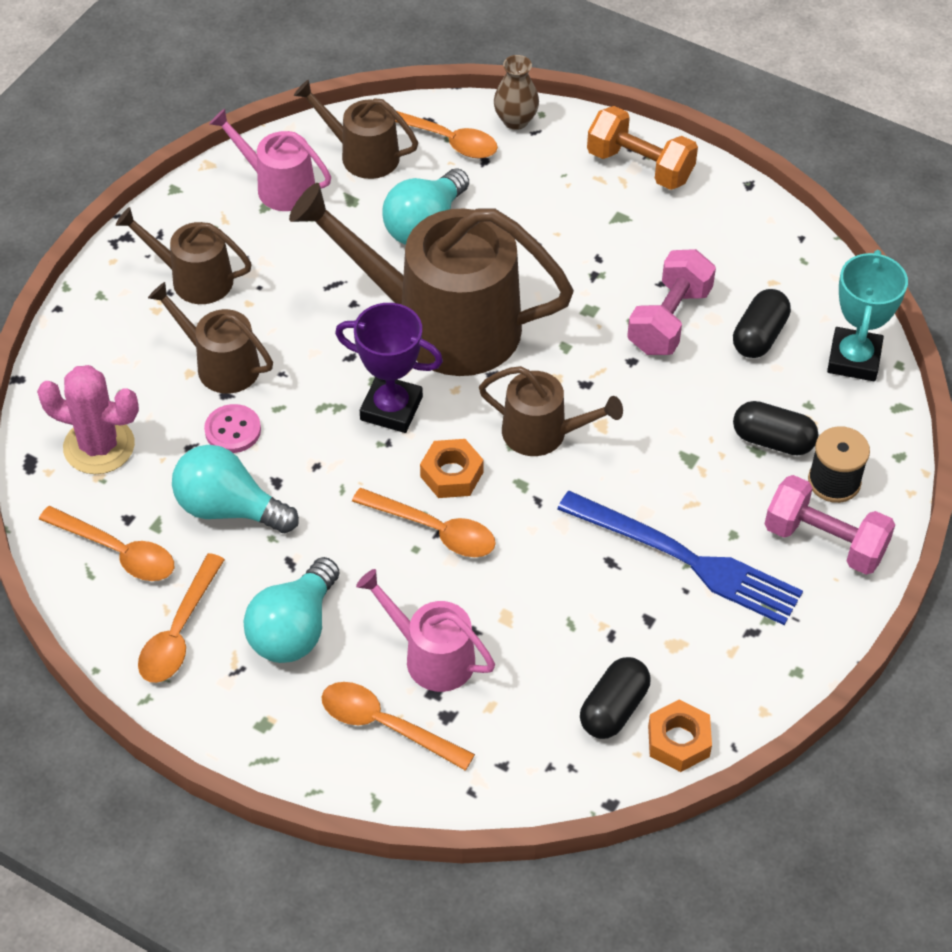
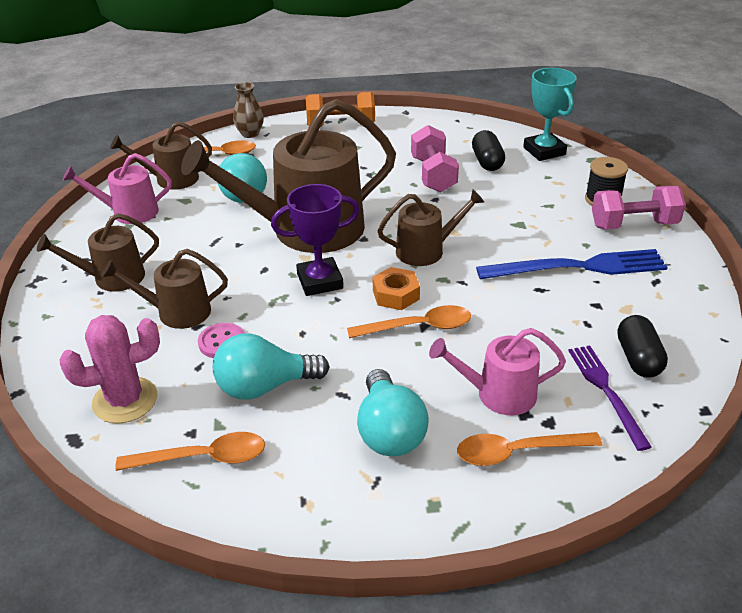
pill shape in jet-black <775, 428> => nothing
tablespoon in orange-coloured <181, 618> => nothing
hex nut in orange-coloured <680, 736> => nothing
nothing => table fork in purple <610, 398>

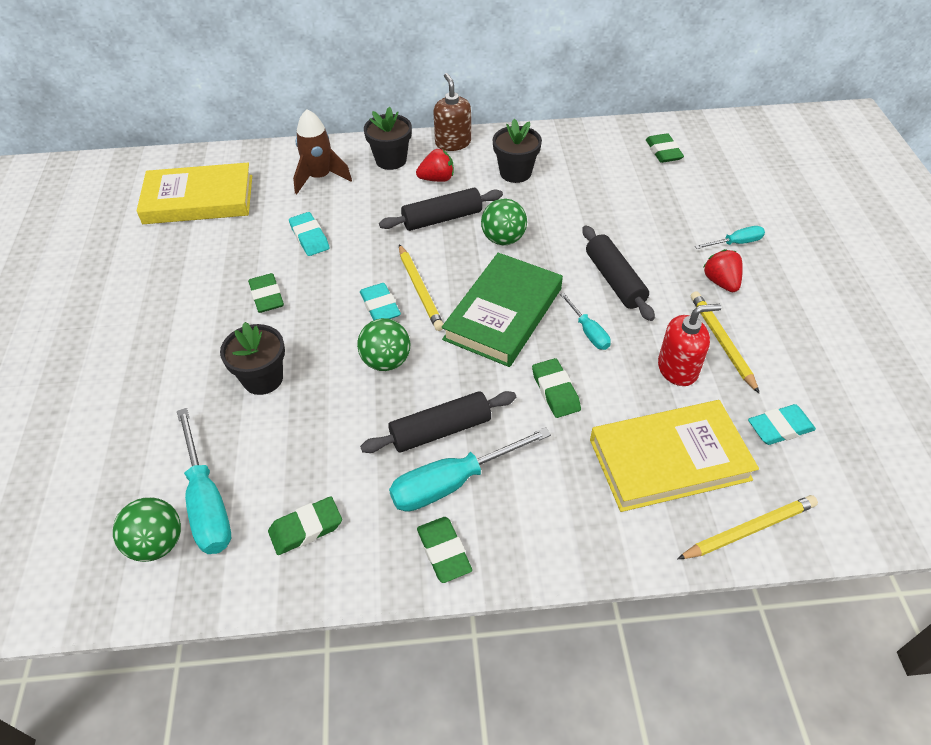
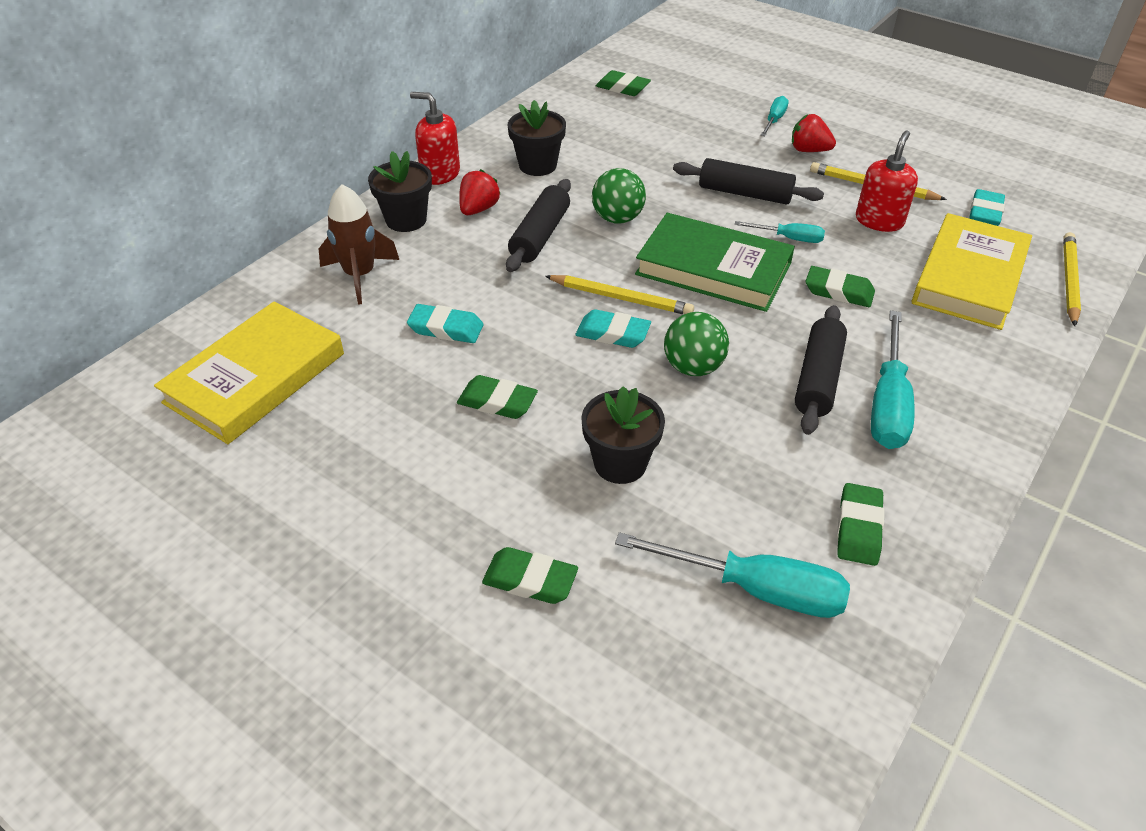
pump bottle in brown <452, 112> => pump bottle in red <435, 138>
hardcover in leaf-green <502, 310> => hardcover in leaf-green <715, 262>, 45 degrees counterclockwise
play ball in leaf-green <147, 529> => nothing
eraser in leaf-green <444, 550> => eraser in leaf-green <530, 575>, shifted

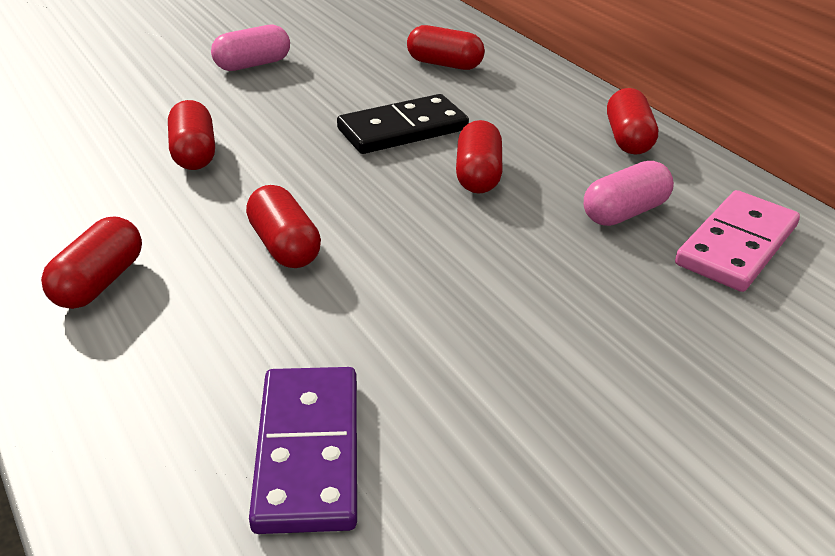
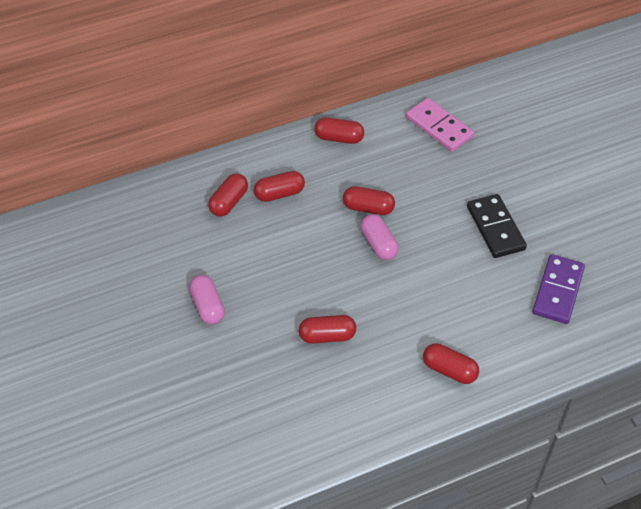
domino tile in jet-black <403, 124> => domino tile in jet-black <497, 226>, shifted
pill shape in pink <629, 193> => pill shape in pink <379, 237>, shifted
pill shape in red <283, 226> => pill shape in red <279, 186>, shifted
domino tile in purple <303, 450> => domino tile in purple <558, 289>, 75 degrees counterclockwise

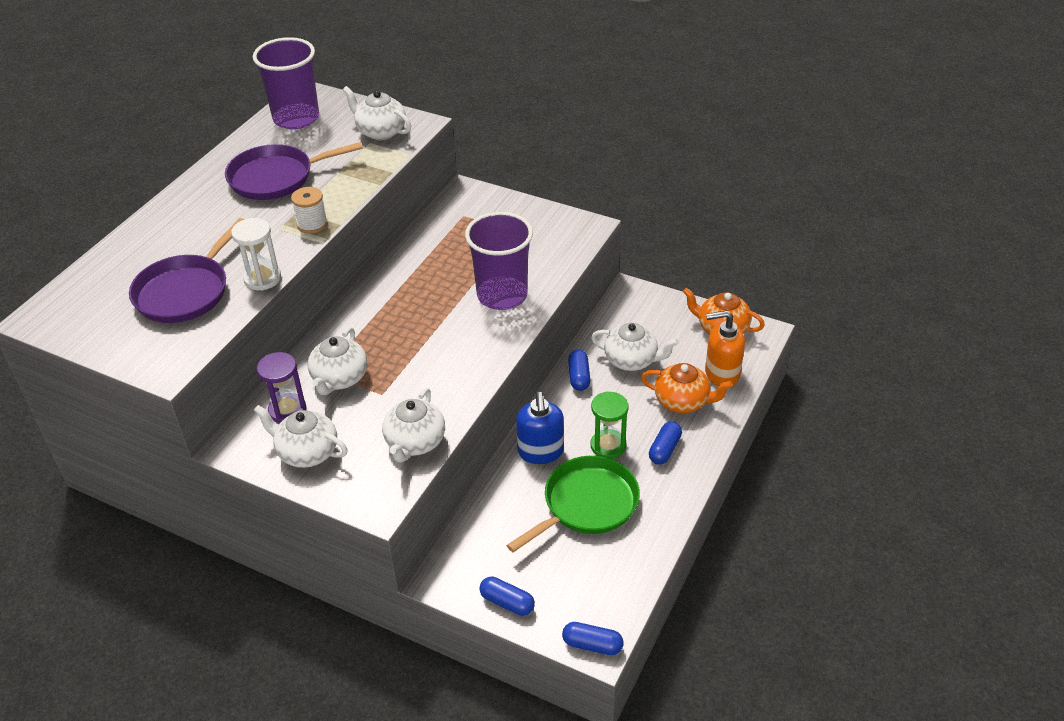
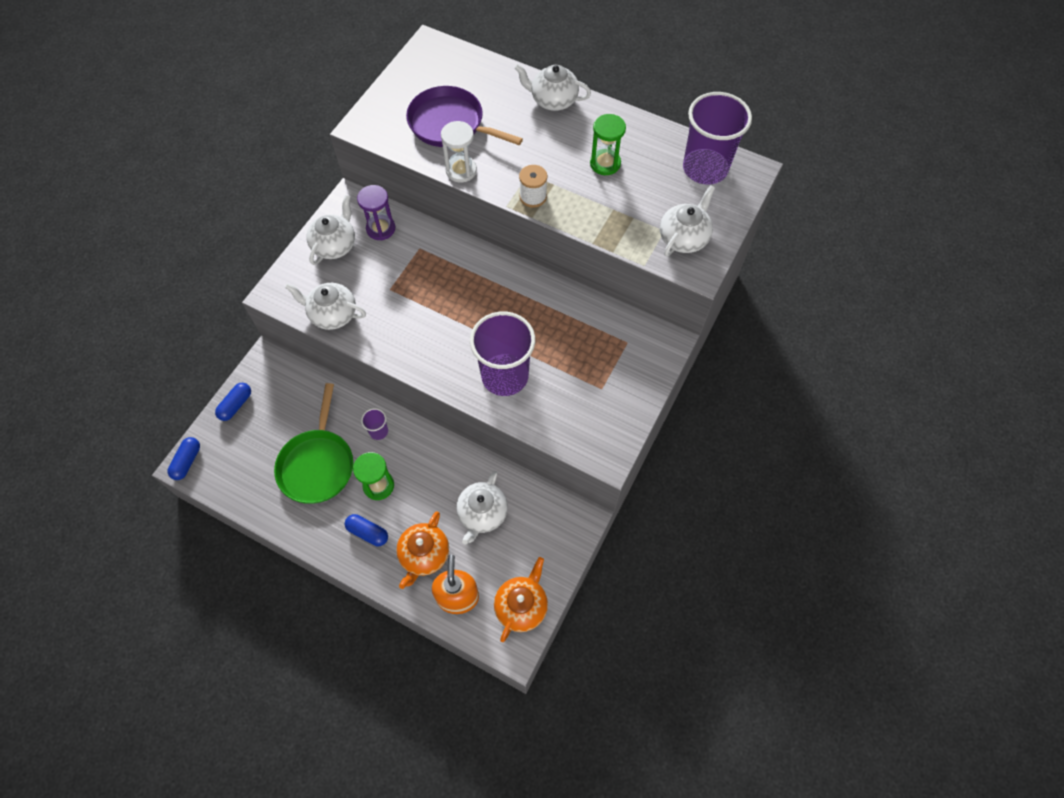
pan in purple <294, 171> => sandglass in leaf-green <608, 144>
teapot in pure white <337, 361> => teapot in pure white <553, 87>, shifted
pill shape in cobalt <579, 370> => nothing
pump bottle in cobalt <540, 427> => cup in purple <374, 424>
pan in leaf-green <573, 504> => pan in leaf-green <313, 443>, 45 degrees clockwise

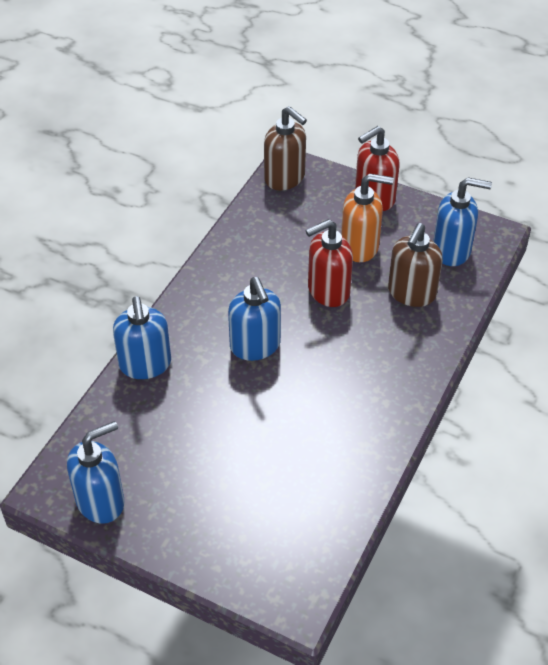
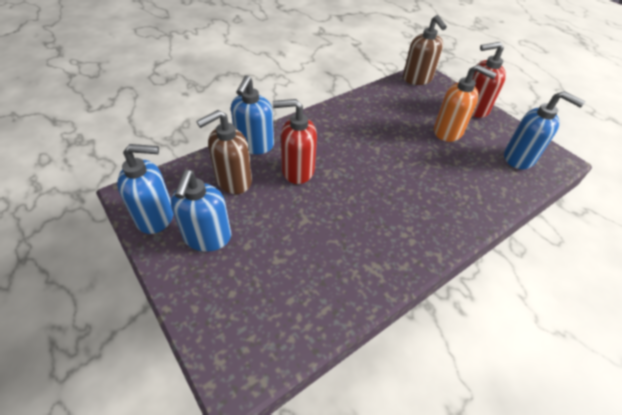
pump bottle in red <329, 263> => pump bottle in red <295, 141>, shifted
pump bottle in brown <415, 265> => pump bottle in brown <224, 152>, shifted
pump bottle in cobalt <254, 319> => pump bottle in cobalt <201, 211>, shifted

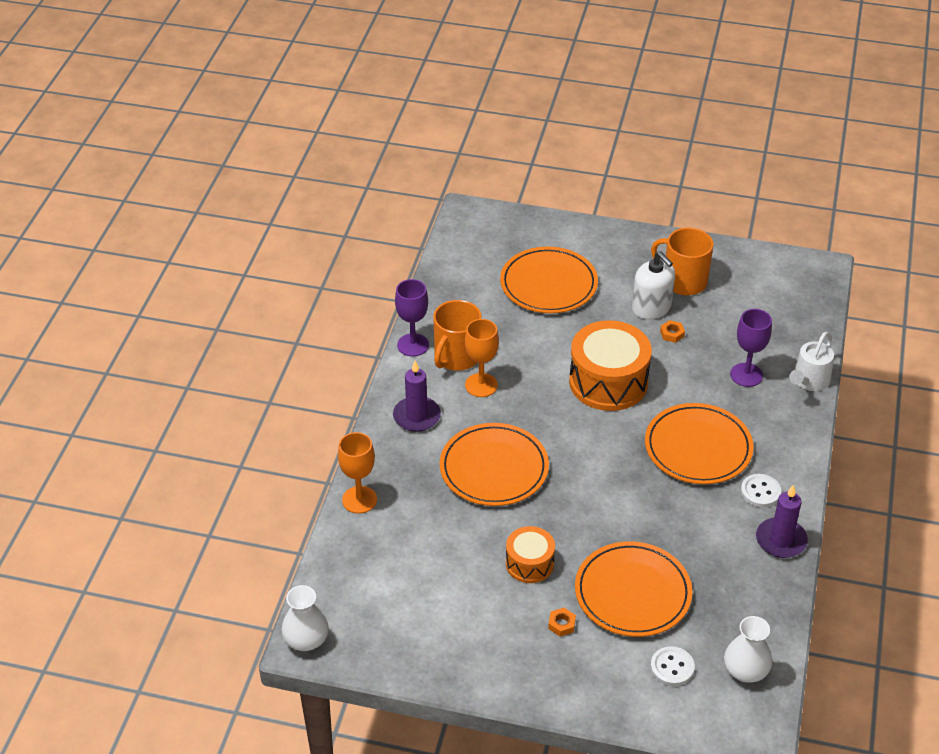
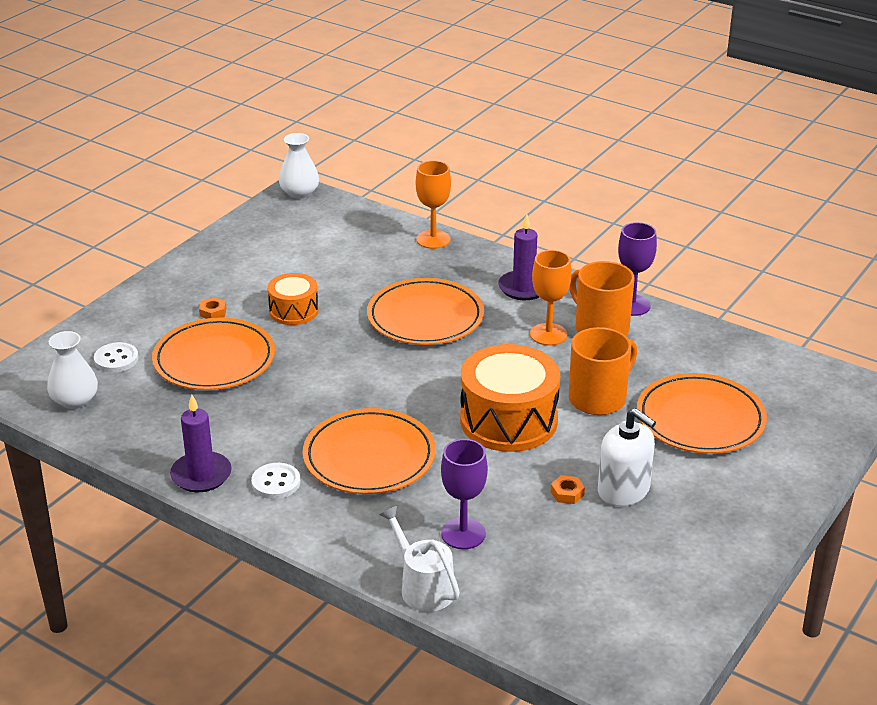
mug in orange-coloured <682, 261> => mug in orange-coloured <603, 371>, shifted
pump bottle in pure white <653, 285> => pump bottle in pure white <627, 457>, 120 degrees counterclockwise

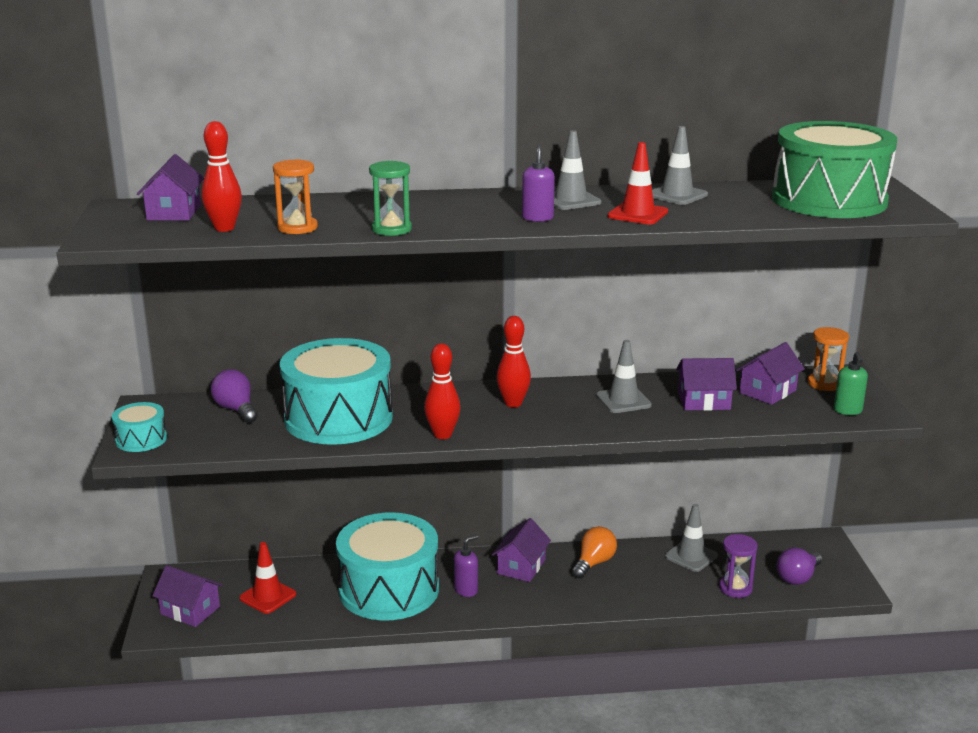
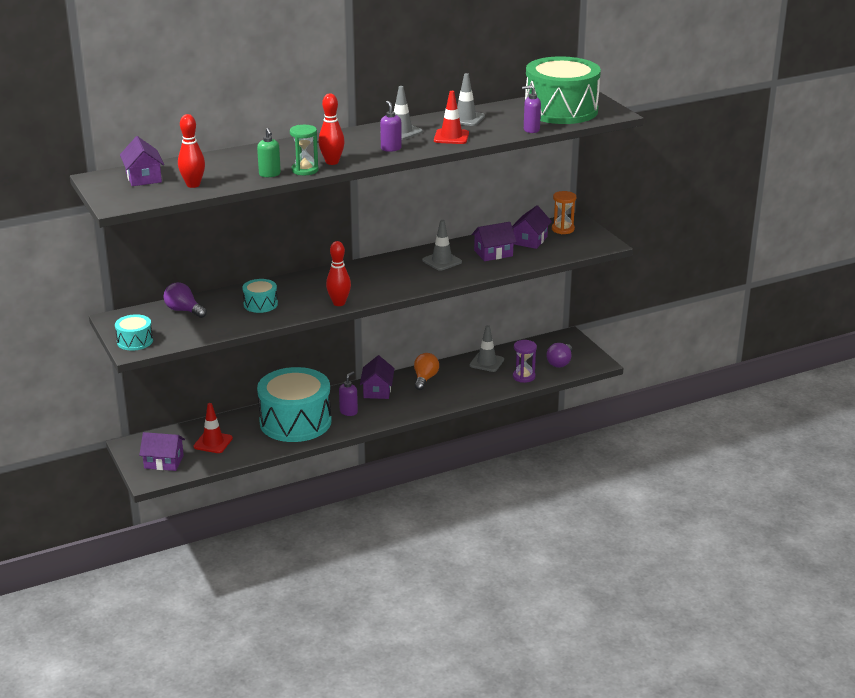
sandglass in orange-coloured <295, 196> => nothing
skittle in red <513, 362> => skittle in red <332, 129>, shifted
snare drum in turquoise <336, 391> => snare drum in turquoise <260, 296>, x0.45
pump bottle in leaf-green <851, 383> => pump bottle in leaf-green <269, 152>, shifted
nothing => pump bottle in purple <531, 109>

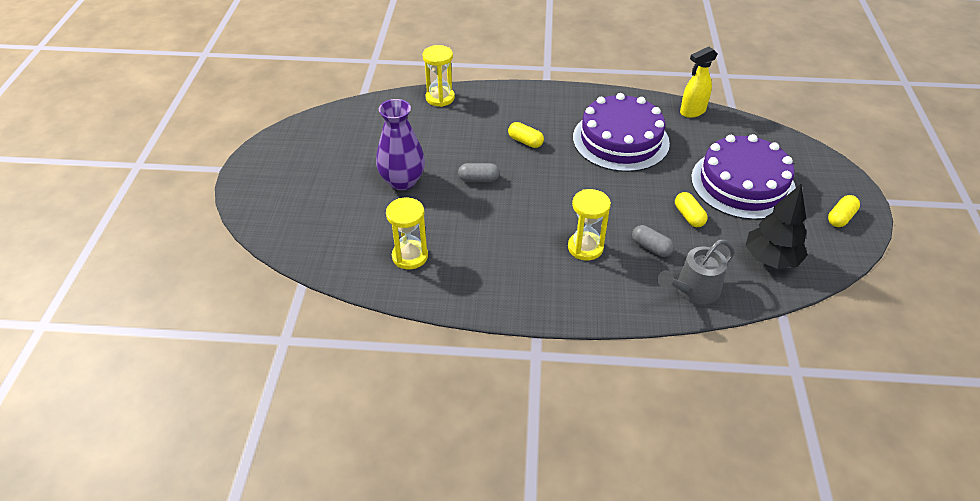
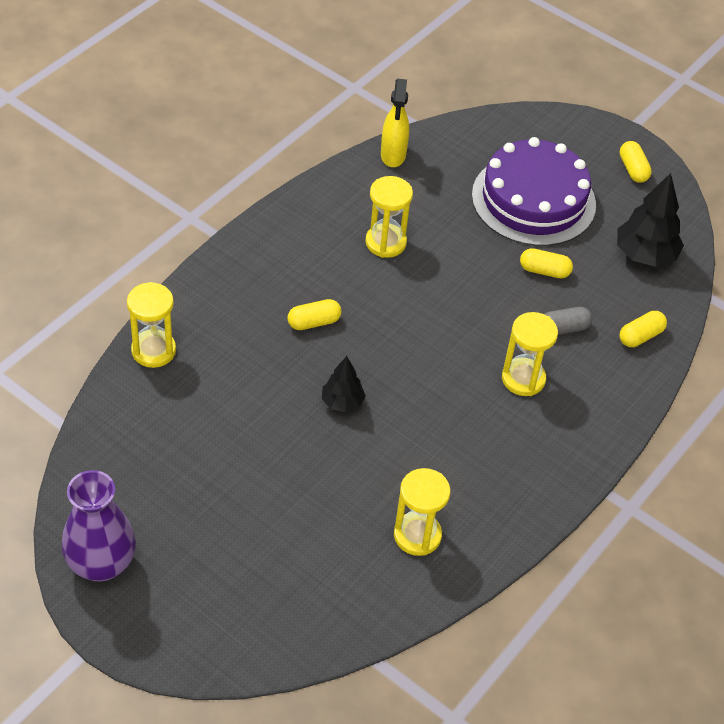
gateau in purple <621, 132> => sandglass in yellow <389, 217>
tall vase in purple <400, 144> => tall vase in purple <98, 525>, shifted
pill shape in grey <479, 172> => toy tree in jet-black <344, 384>
sprinkling can in grey <696, 272> => pill shape in yellow <643, 329>

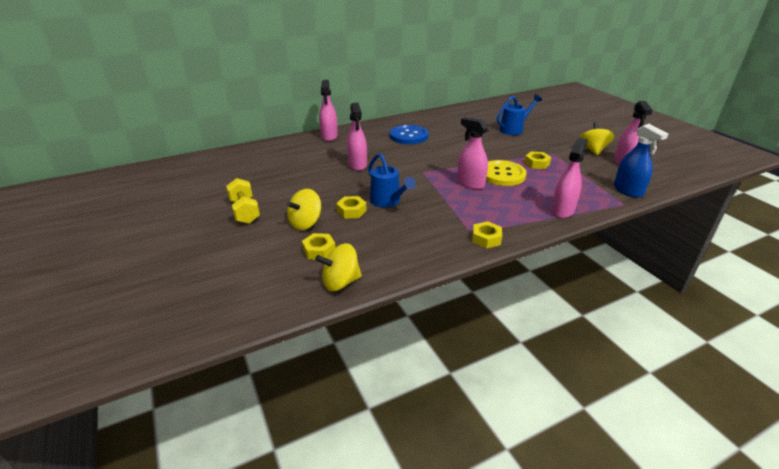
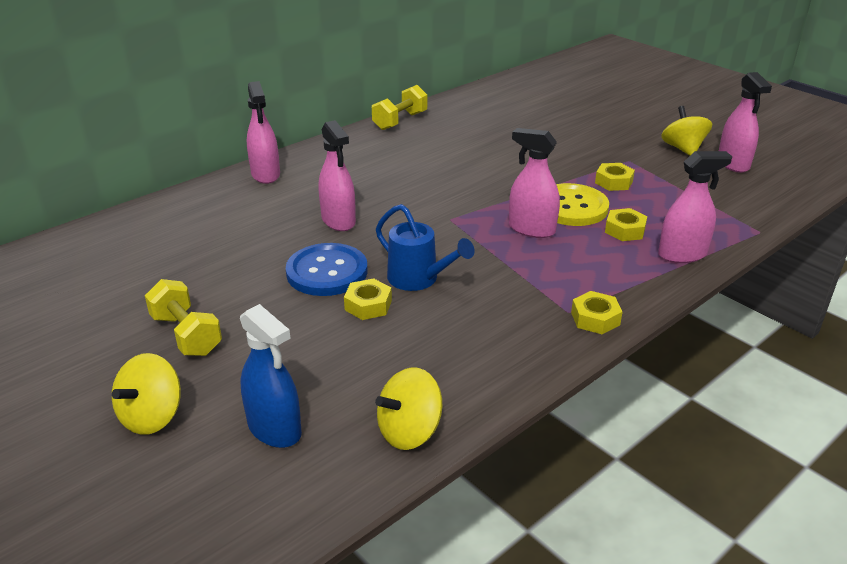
sprinkling can in cobalt <519, 114> => nothing
sprayer in cobalt <641, 161> => sprayer in cobalt <271, 376>, shifted
button in cobalt <409, 134> => button in cobalt <327, 269>, shifted
sprayer in pink <569, 178> => sprayer in pink <695, 207>, 60 degrees clockwise
toy top in yellow <303, 209> => toy top in yellow <146, 394>, shifted
hex nut in yellow <319, 246> => hex nut in yellow <626, 224>, shifted
nothing => hand weight in yellow <399, 107>

